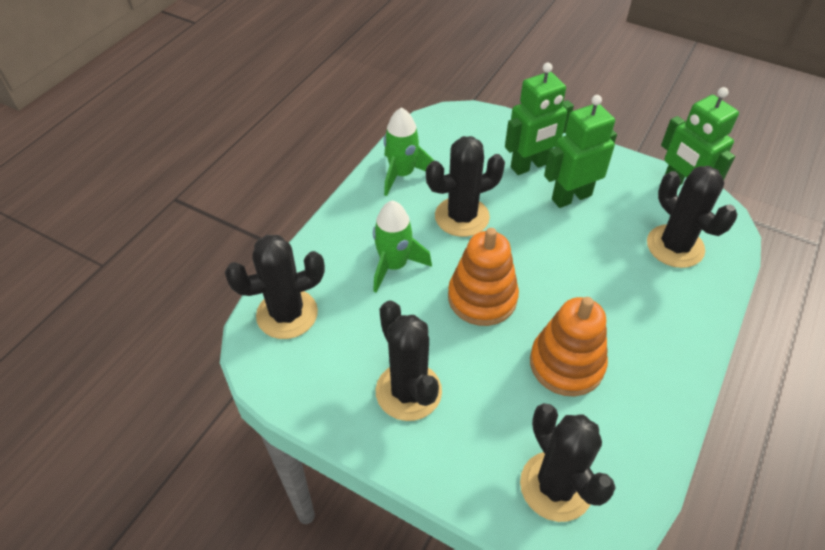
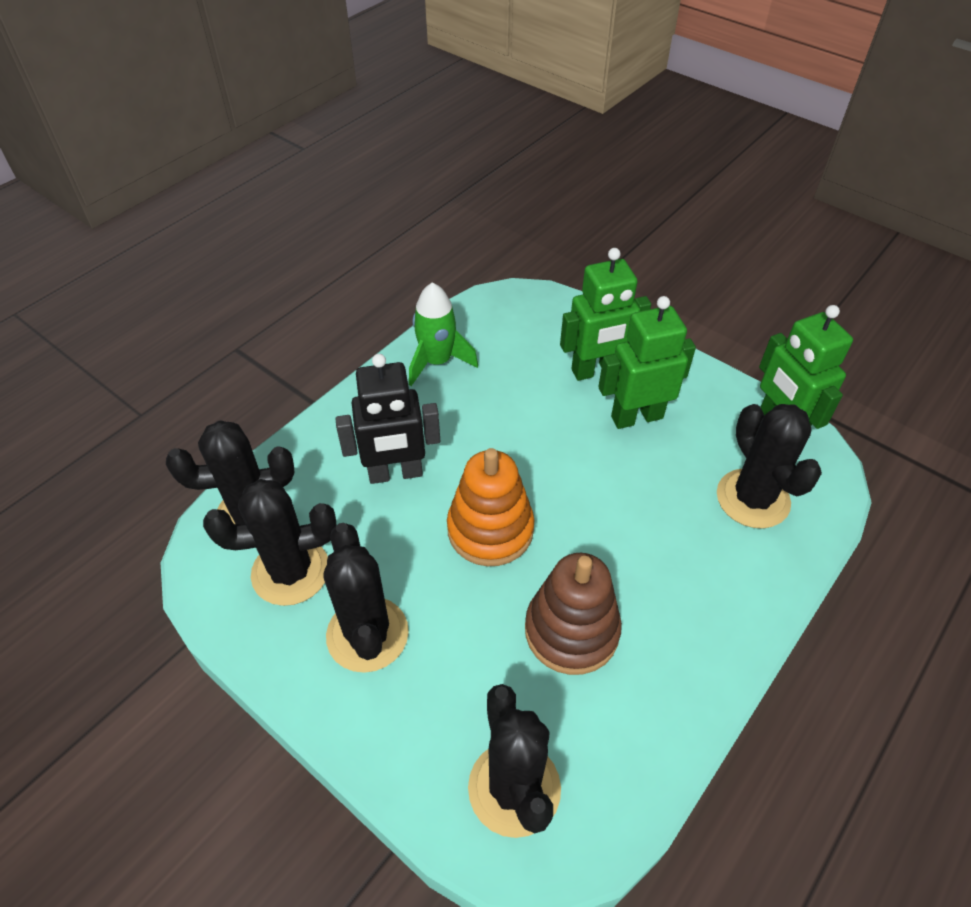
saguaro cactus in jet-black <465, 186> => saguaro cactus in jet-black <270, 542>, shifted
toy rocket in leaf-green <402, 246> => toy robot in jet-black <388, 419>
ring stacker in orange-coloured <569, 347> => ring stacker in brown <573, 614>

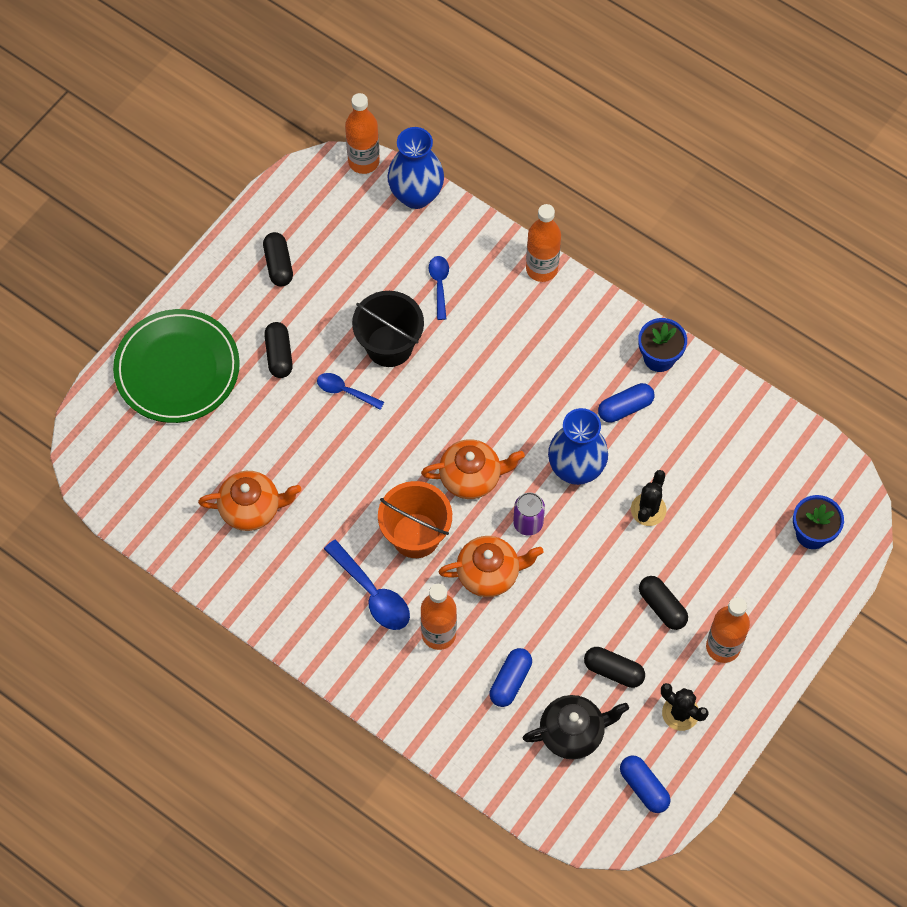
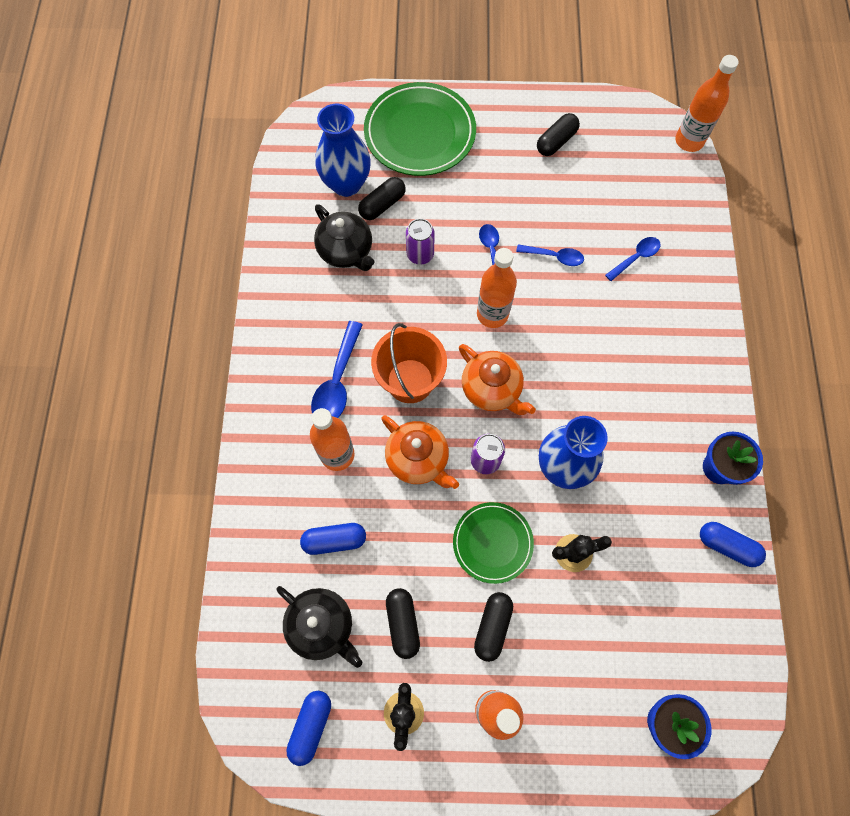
tall vase in cobalt <416, 168> => tall vase in cobalt <343, 150>, shifted
drink bottle in orange-coloured <543, 243> => drink bottle in orange-coloured <497, 288>, shifted
pail in jet-black <388, 329> => tablespoon in cobalt <550, 255>
pill shape in jet-black <278, 350> => pill shape in jet-black <382, 198>, shifted
pill shape in cobalt <626, 402> => pill shape in cobalt <733, 544>, shifted
teapot in orange-coloured <249, 501> => teapot in jet-black <344, 237>
nothing => tin in purple <420, 241>
nothing => flat dish in leaf-green <493, 543>

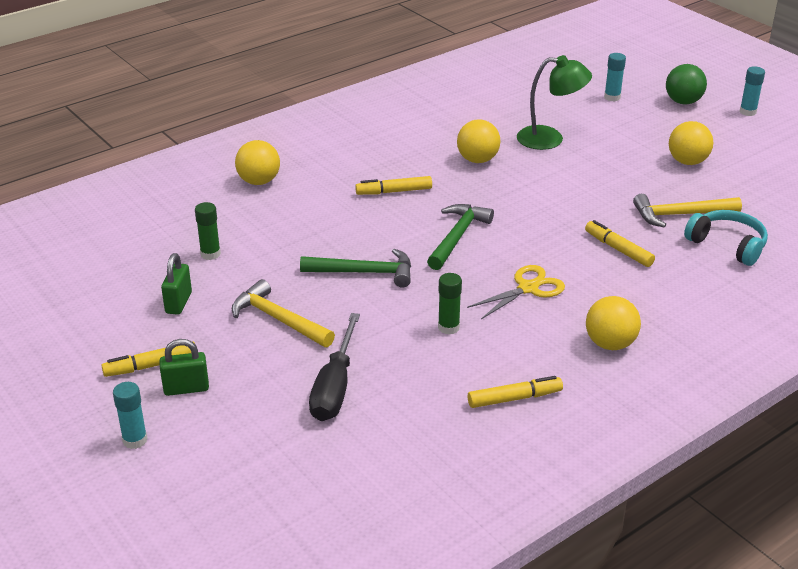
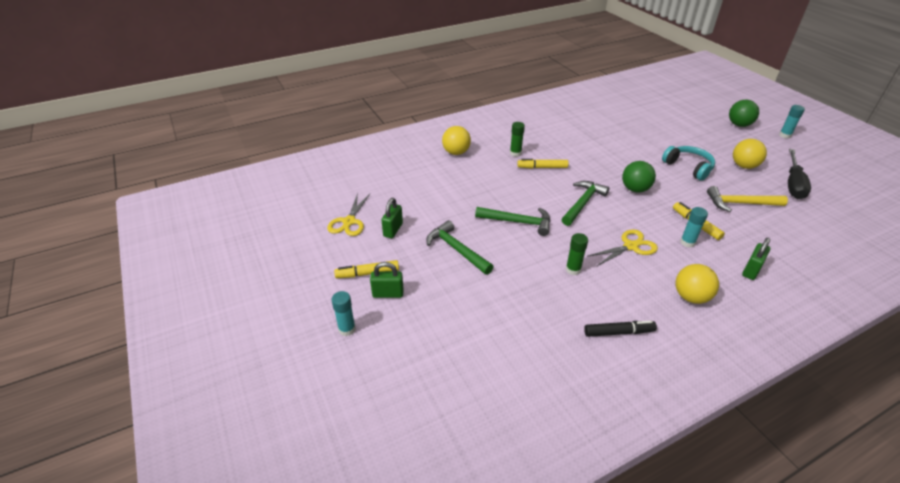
glue stick in turquoise <615, 77> => glue stick in turquoise <694, 227>, shifted
desk lamp in leaf-green <554, 102> => nothing
play ball in yellow <478, 141> => nothing
glue stick in leaf-green <208, 231> => glue stick in leaf-green <517, 139>, shifted
headset in turquoise <726, 238> => headset in turquoise <688, 163>, shifted
carpenter's hammer in yellow <283, 313> => carpenter's hammer in leaf-green <459, 247>
screwdriver in jet-black <334, 367> => screwdriver in jet-black <799, 174>, shifted
marker in yellow <515, 392> => marker in jet-black <620, 329>
nothing => play ball in leaf-green <639, 176>
nothing => pair of scissors in yellow <348, 214>
nothing => small lock in leaf-green <756, 259>

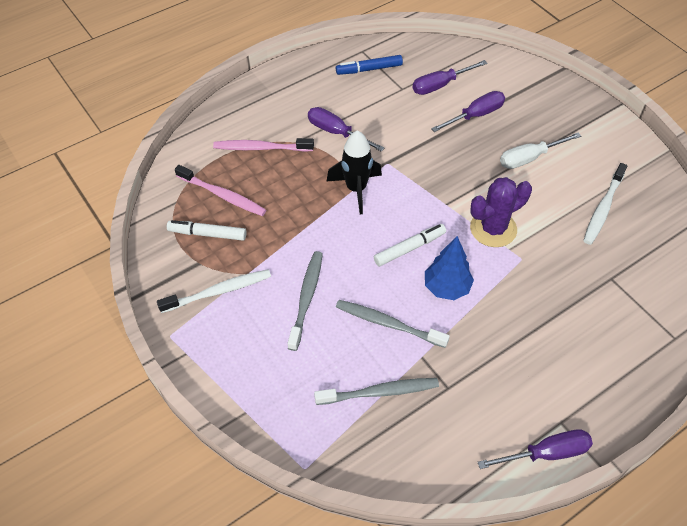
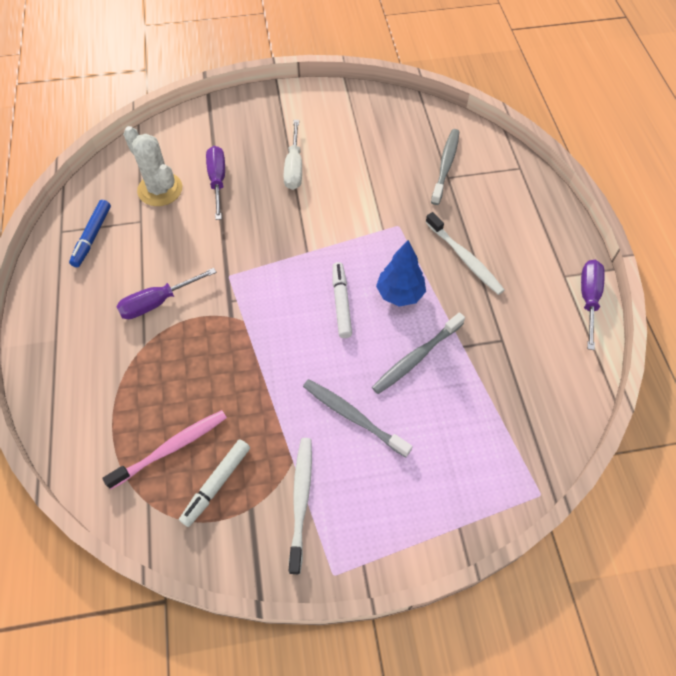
screwdriver in purple <450, 77> => saguaro cactus in pure white <152, 166>
toy rocket in jet-black <354, 172> => nothing
dental brush in pink <263, 145> => nothing
dental brush in pure white <605, 204> => dental brush in pure white <465, 253>, shifted
saguaro cactus in purple <501, 212> => nothing
dental brush in grey <376, 391> => dental brush in grey <445, 167>, shifted

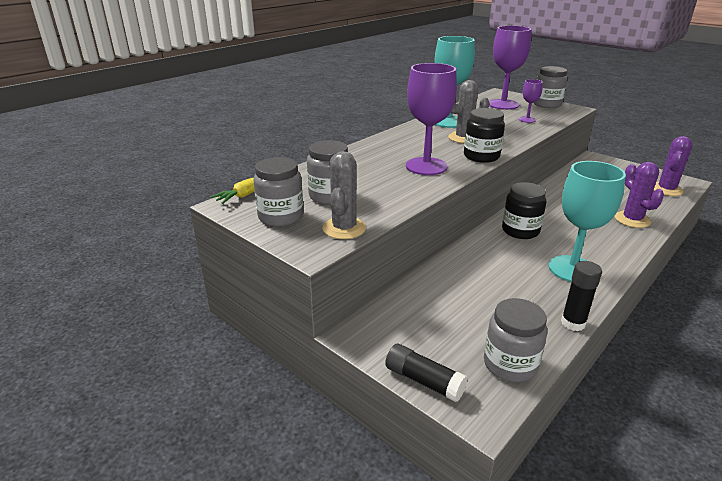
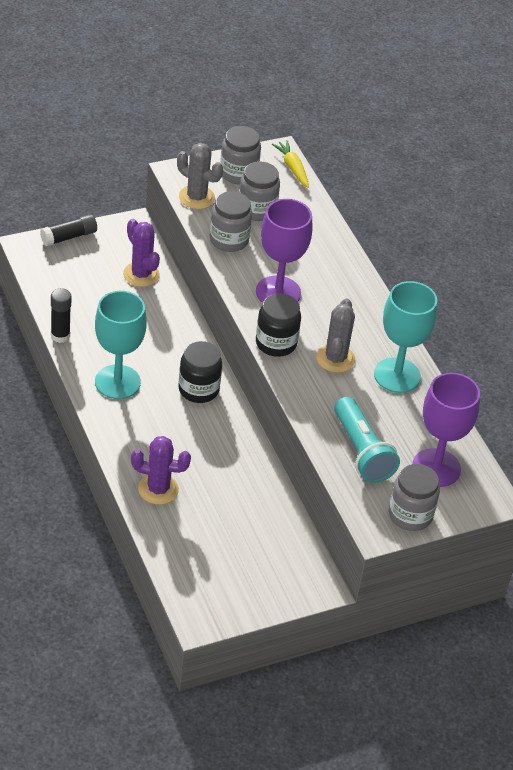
chalice in purple <531, 101> => torch in turquoise <367, 440>
saguaro cactus in purple <673, 166> => saguaro cactus in purple <141, 253>, shifted
jar in grey <515, 340> => jar in grey <231, 221>, shifted

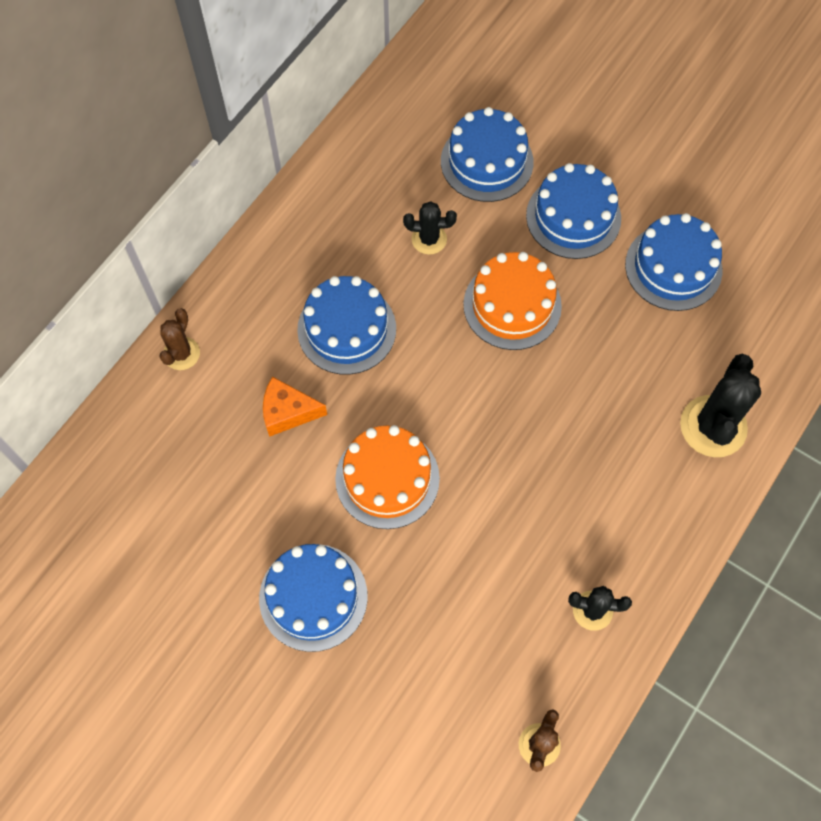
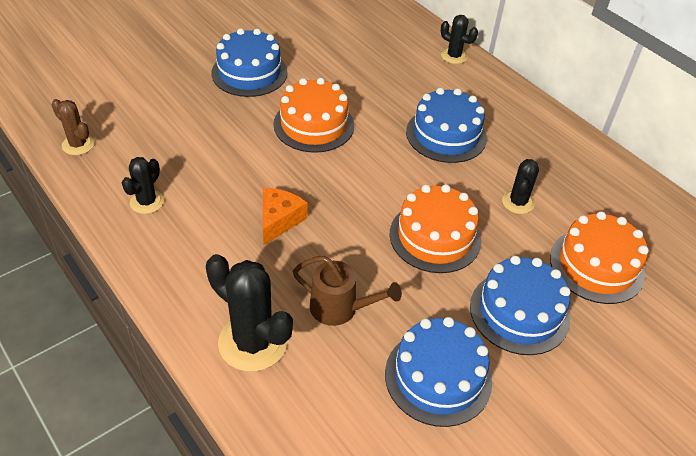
gateau in cobalt <487, 154> => gateau in orange-coloured <599, 257>
saguaro cactus in brown <180, 339> => saguaro cactus in jet-black <459, 39>
cheese wedge in orange-coloured <295, 407> => cheese wedge in orange-coloured <285, 216>, shifted
nothing => sprinkling can in brown <347, 291>

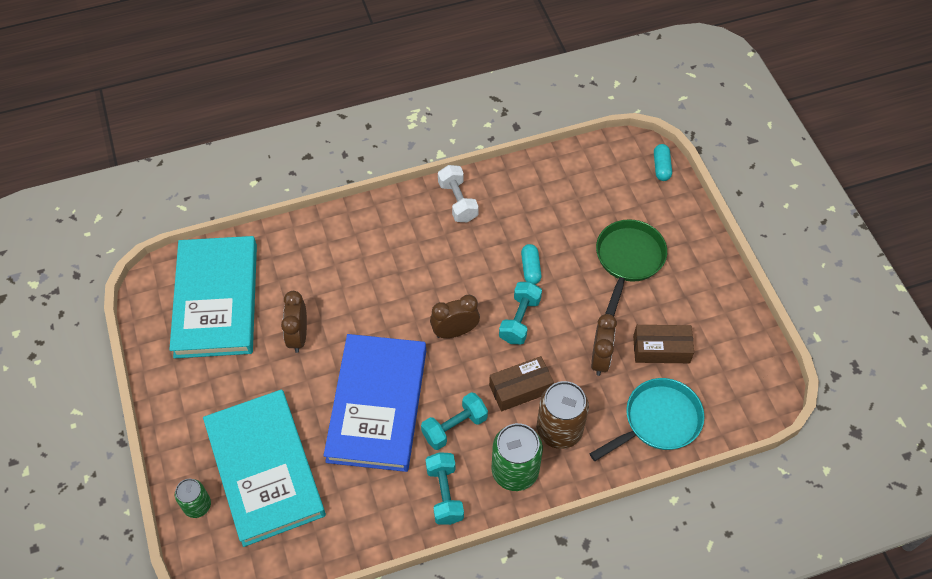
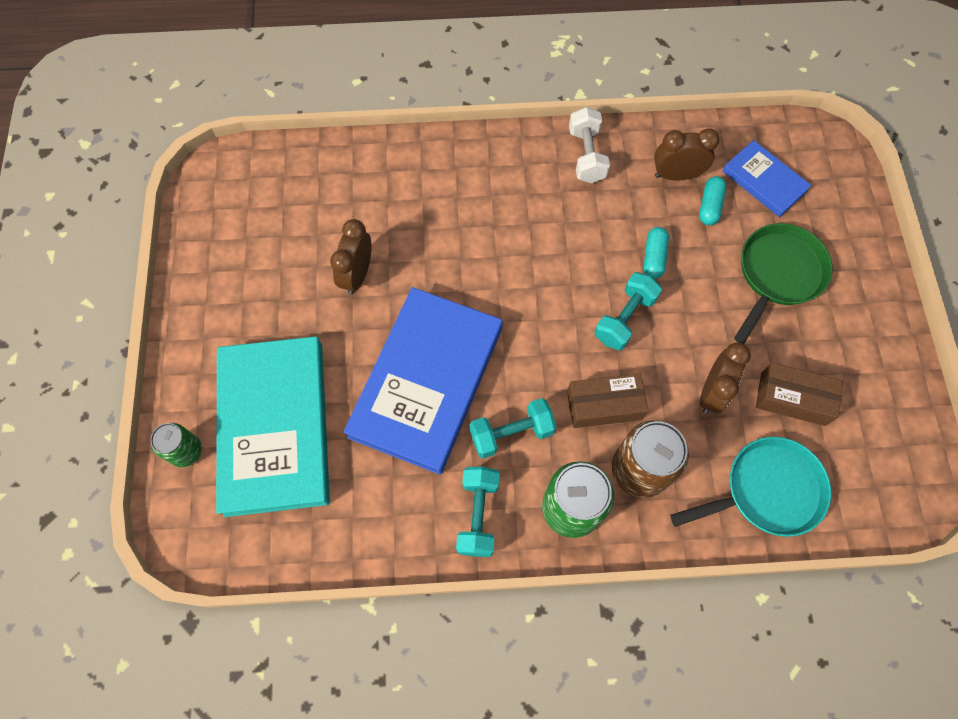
pill shape in turquoise <663, 162> => pill shape in turquoise <712, 200>, shifted
hardcover in turquoise <213, 297> => nothing
bedside clock in brown <455, 316> => bedside clock in brown <687, 154>, shifted
nothing => hardcover in cobalt <767, 178>

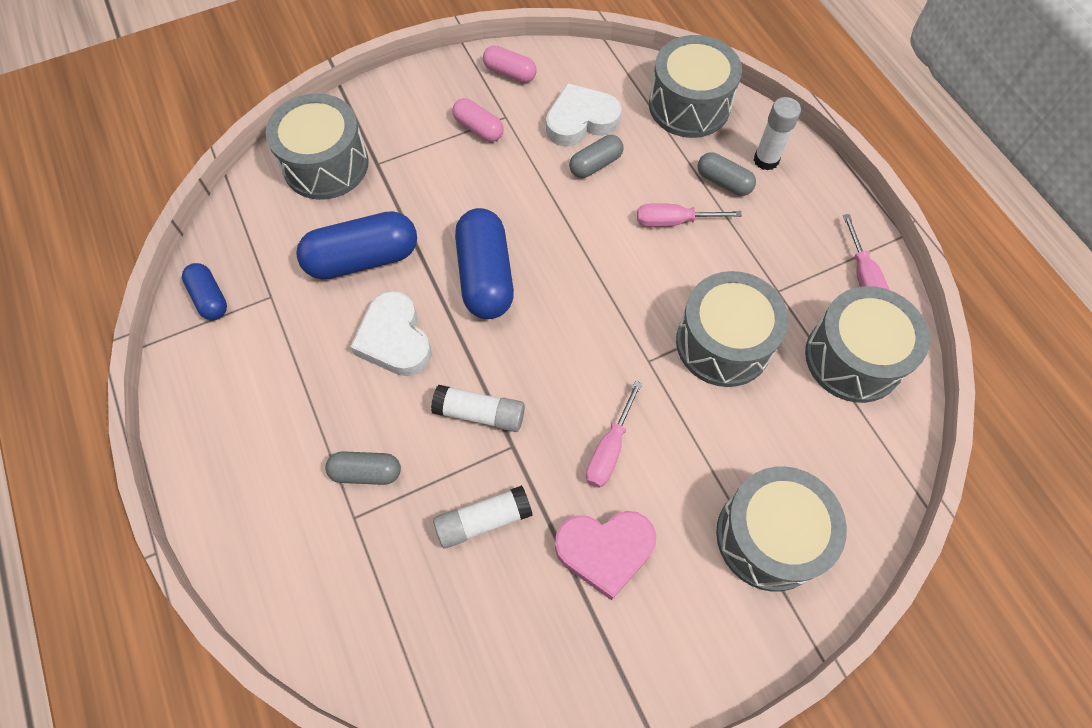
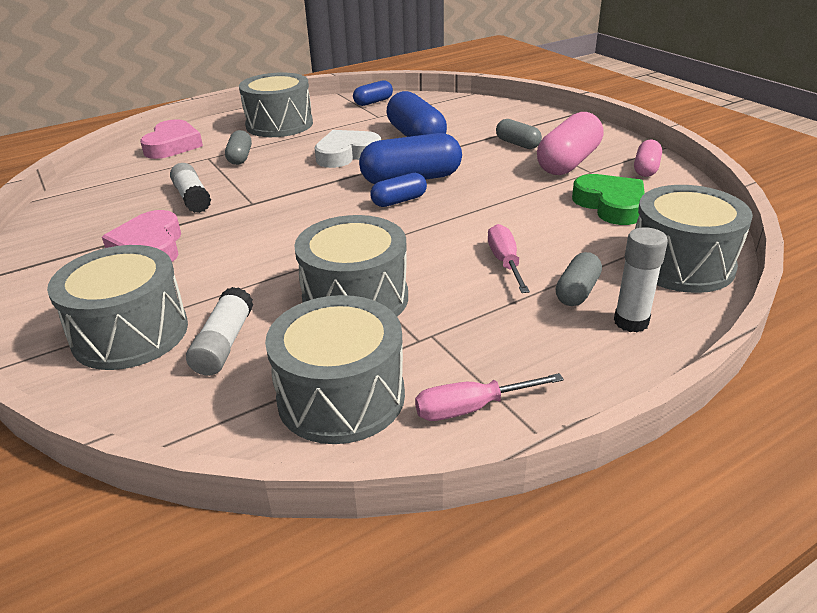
love heart in pure white <584, 115> => love heart in leaf-green <608, 199>
snare drum in grey <317, 146> => snare drum in grey <276, 104>, shifted
pill shape in pink <478, 120> => pill shape in pink <570, 143>, x1.81
pill shape in grey <596, 156> => pill shape in grey <519, 134>, shifted
screwdriver in pink <614, 434> => nothing
glue stick in pure white <478, 408> => glue stick in pure white <219, 331>, shifted
nothing => love heart in pink <171, 139>
nothing => pill shape in cobalt <398, 190>

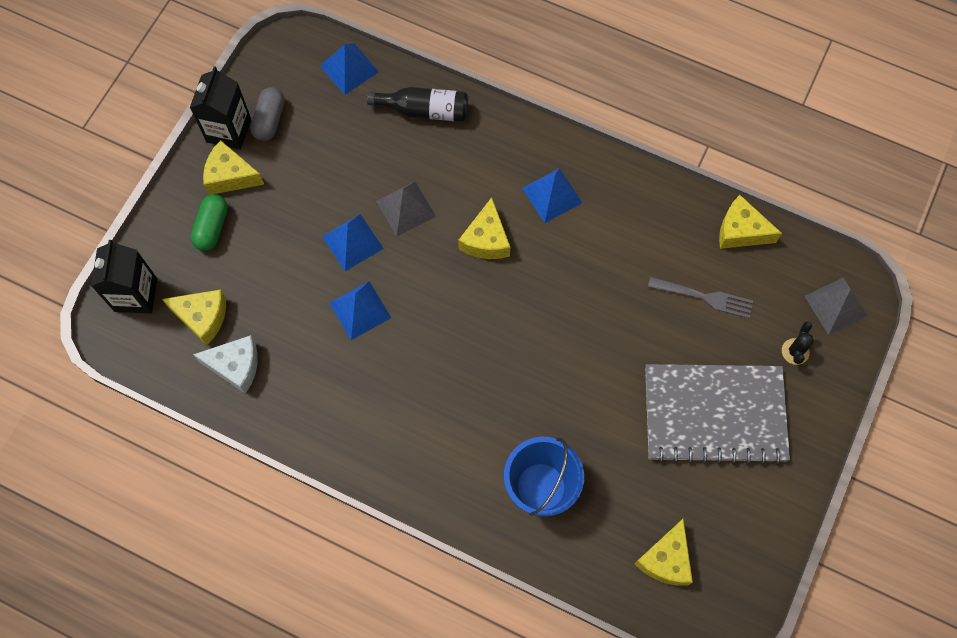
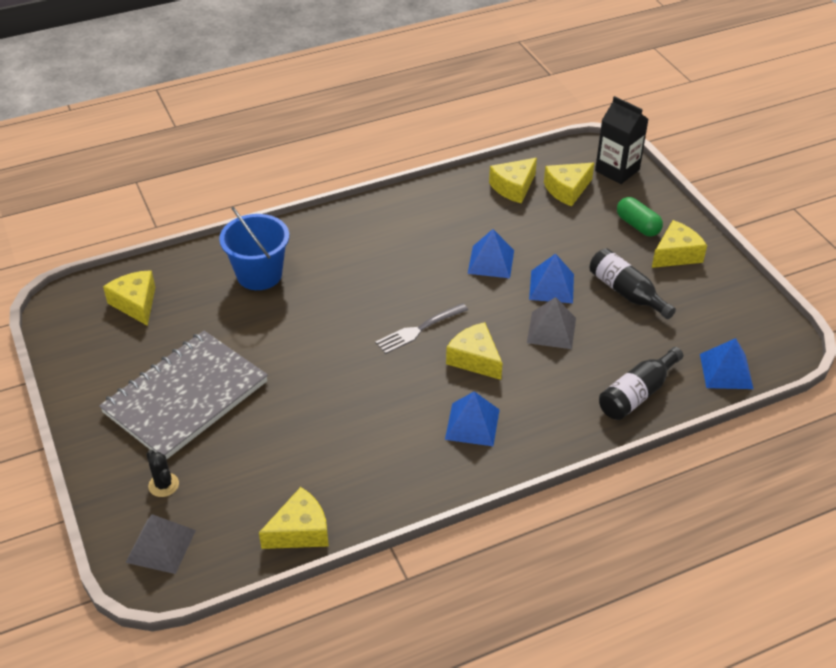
carton in jet-black <220, 108> => nothing
pill shape in grey <267, 114> => nothing
table fork in grey <700, 297> => table fork in grey <421, 328>, shifted
cheese wedge in pure white <225, 364> => cheese wedge in yellow <513, 181>
nothing => drink bottle in jet-black <633, 284>

